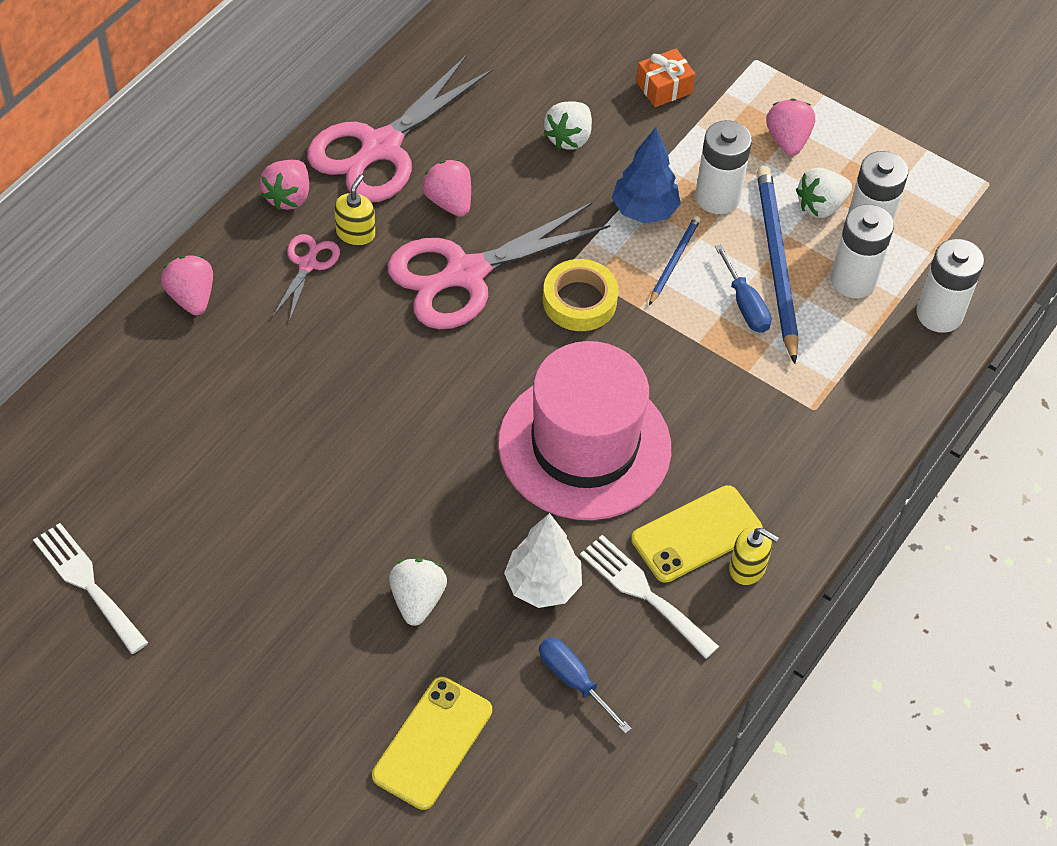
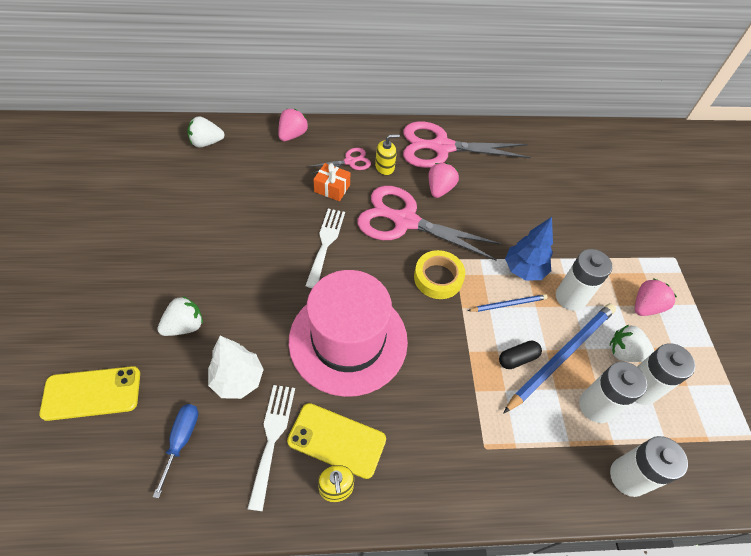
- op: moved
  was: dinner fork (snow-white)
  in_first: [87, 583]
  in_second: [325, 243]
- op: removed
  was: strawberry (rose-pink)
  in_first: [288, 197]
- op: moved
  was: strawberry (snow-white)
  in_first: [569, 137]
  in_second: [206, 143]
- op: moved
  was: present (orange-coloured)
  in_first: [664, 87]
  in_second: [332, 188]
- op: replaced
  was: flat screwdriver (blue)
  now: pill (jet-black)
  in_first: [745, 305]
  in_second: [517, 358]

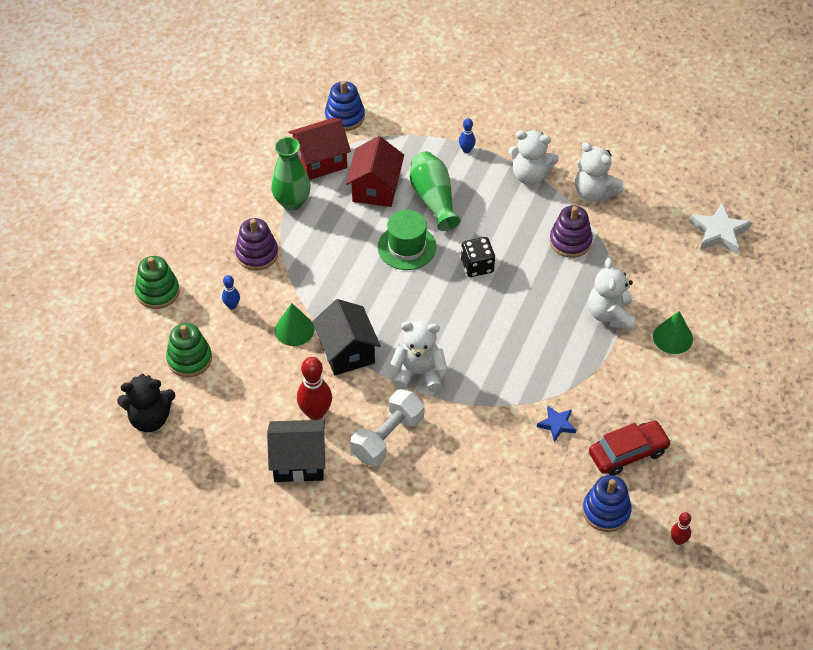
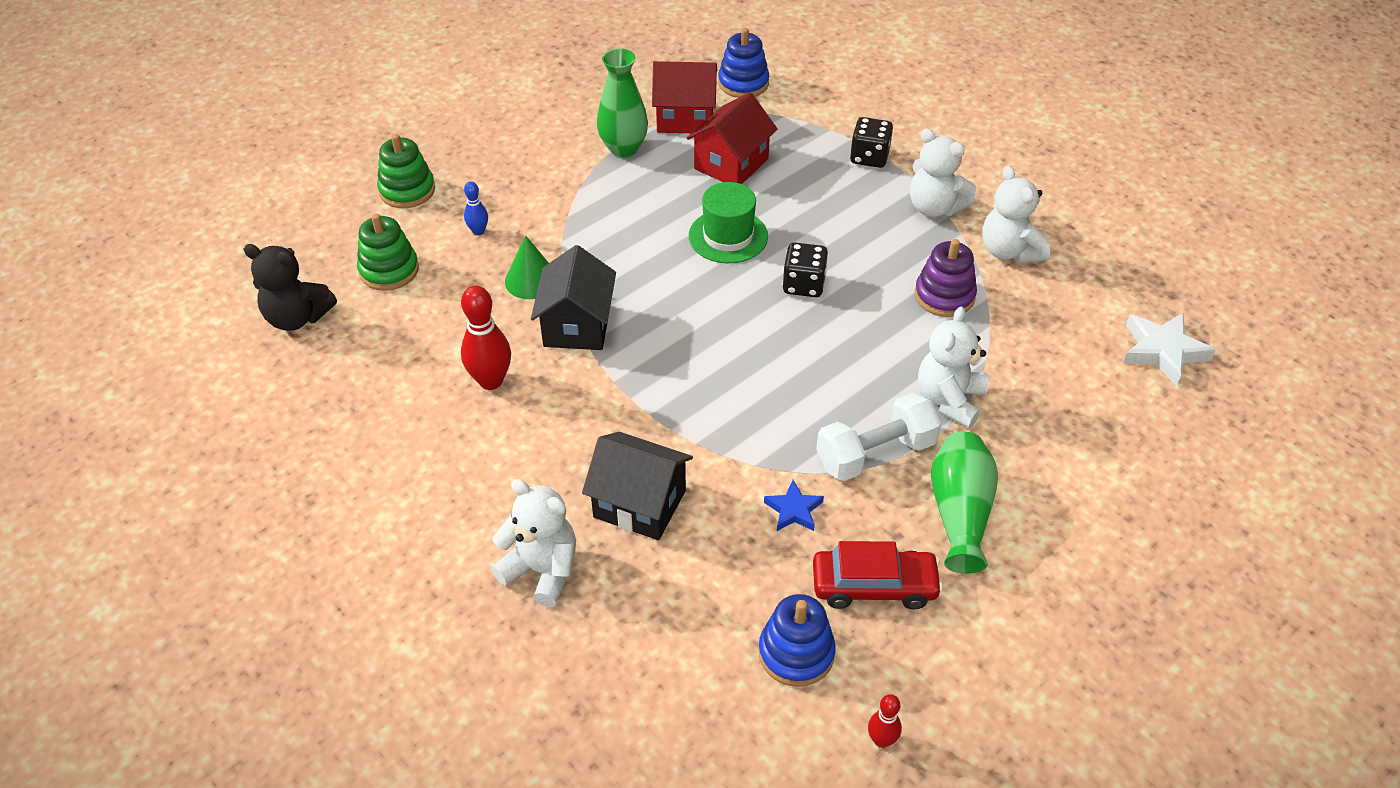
- op: removed
  was: stacking toy (violet)
  in_first: [257, 254]
- op: moved
  was: house (jet-black)
  in_first: [299, 462]
  in_second: [639, 504]
- op: moved
  was: free weight (snow-white)
  in_first: [387, 437]
  in_second: [875, 453]
- op: moved
  was: stuffed bear (snow-white)
  in_first: [419, 373]
  in_second: [542, 570]
- op: moved
  was: vase (emerald)
  in_first: [433, 199]
  in_second: [960, 512]
- op: replaced
  was: tenpin (blue)
  now: dice (jet-black)
  in_first: [466, 150]
  in_second: [869, 157]
- op: removed
  was: cone (emerald)
  in_first: [672, 337]

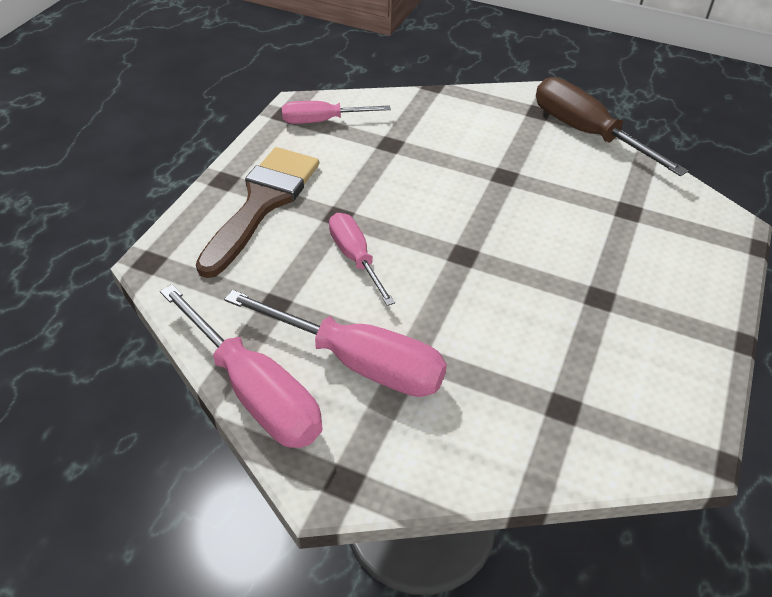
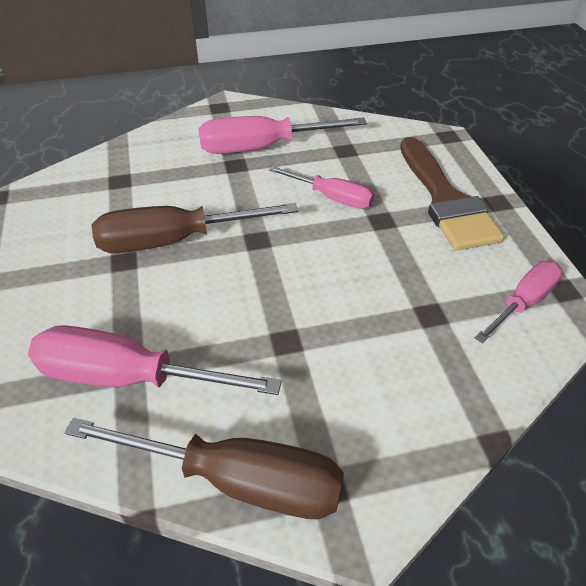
- op: moved
  was: flat screwdriver (rose-pink)
  in_first: [254, 391]
  in_second: [129, 378]
- op: added
  now: flat screwdriver (russet)
  in_second: [175, 241]

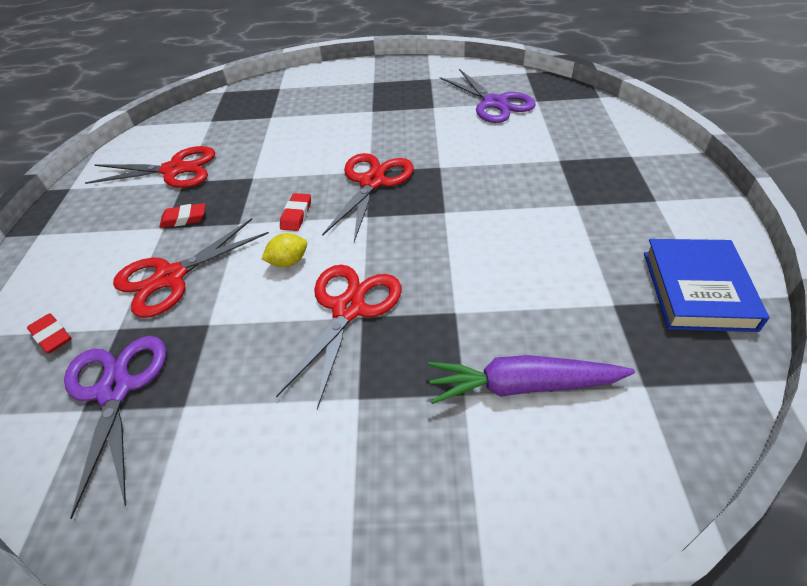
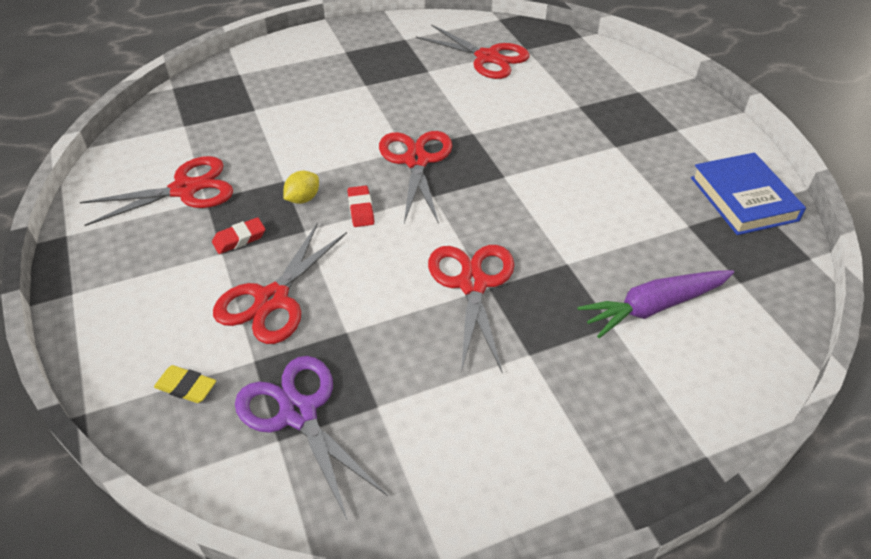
- op: recoloured
  was: eraser (crimson)
  now: eraser (golden)
  in_first: [52, 336]
  in_second: [186, 387]
- op: moved
  was: citrus fruit (golden)
  in_first: [288, 262]
  in_second: [303, 199]
- op: recoloured
  was: scissors (violet)
  now: scissors (crimson)
  in_first: [494, 103]
  in_second: [487, 57]

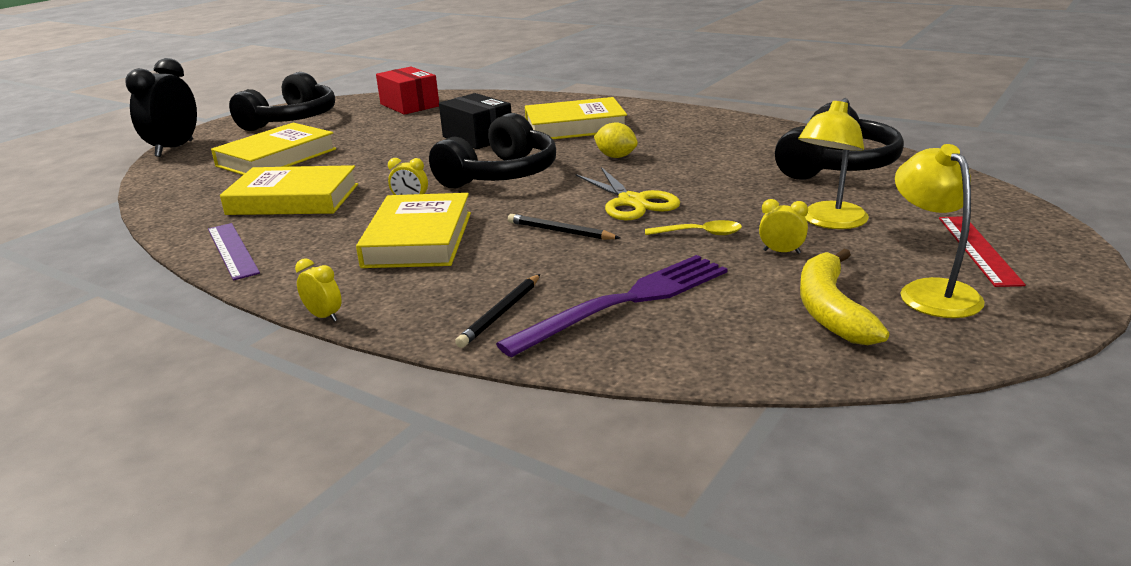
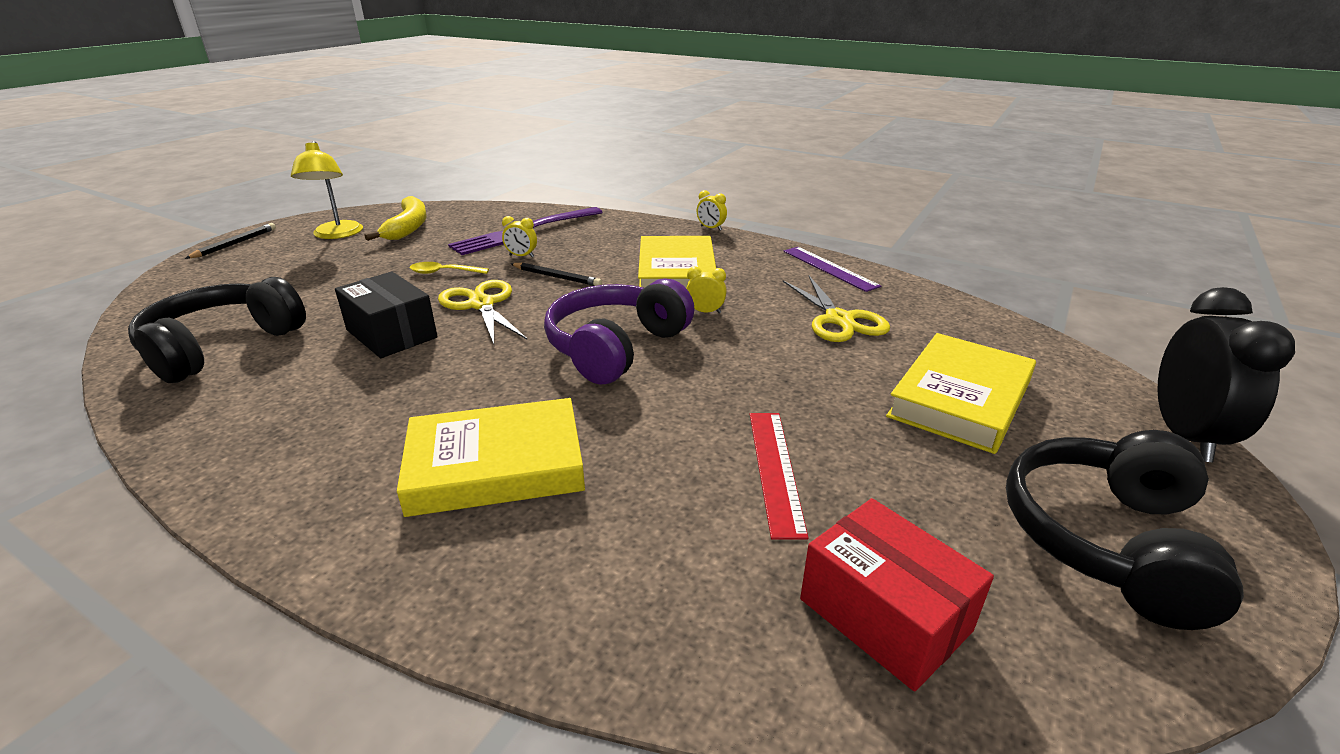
- op: replaced
  was: hardback (golden)
  now: scissors (golden)
  in_first: [293, 199]
  in_second: [839, 319]
- op: recoloured
  was: headphones (jet-black)
  now: headphones (violet)
  in_first: [500, 175]
  in_second: [616, 347]
- op: moved
  was: parcel (jet-black)
  in_first: [478, 137]
  in_second: [391, 334]
- op: moved
  was: wooden pencil (jet-black)
  in_first: [500, 313]
  in_second: [235, 243]
- op: removed
  was: citrus fruit (golden)
  in_first: [616, 156]
- op: moved
  was: alarm clock (golden)
  in_first: [781, 252]
  in_second: [521, 256]
- op: removed
  was: reading lamp (golden)
  in_first: [830, 222]
- op: moved
  was: measuring stick (crimson)
  in_first: [978, 249]
  in_second: [775, 469]

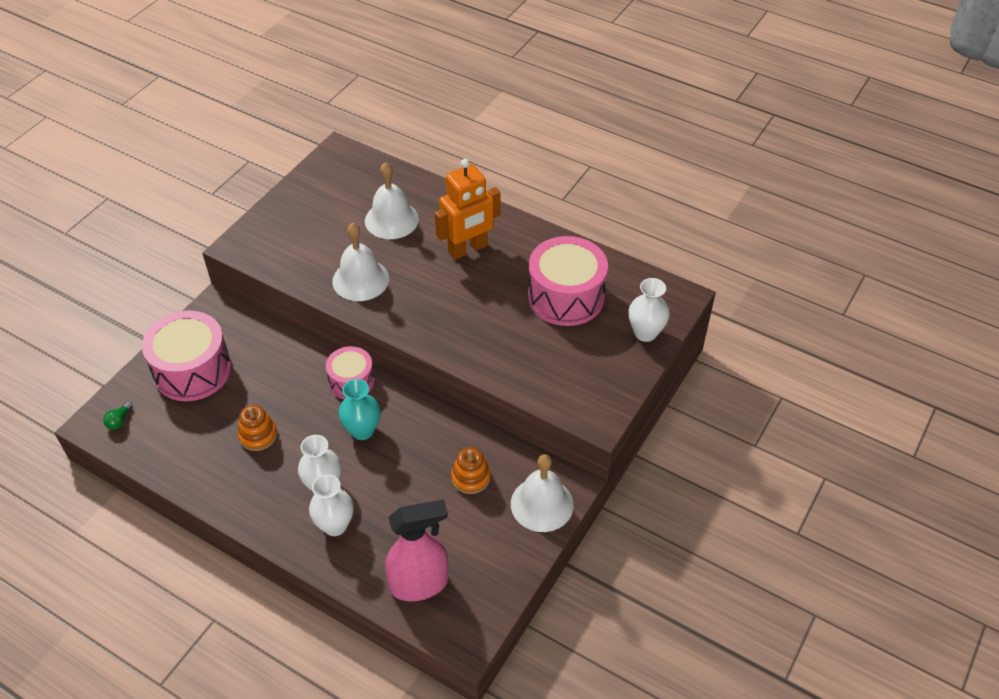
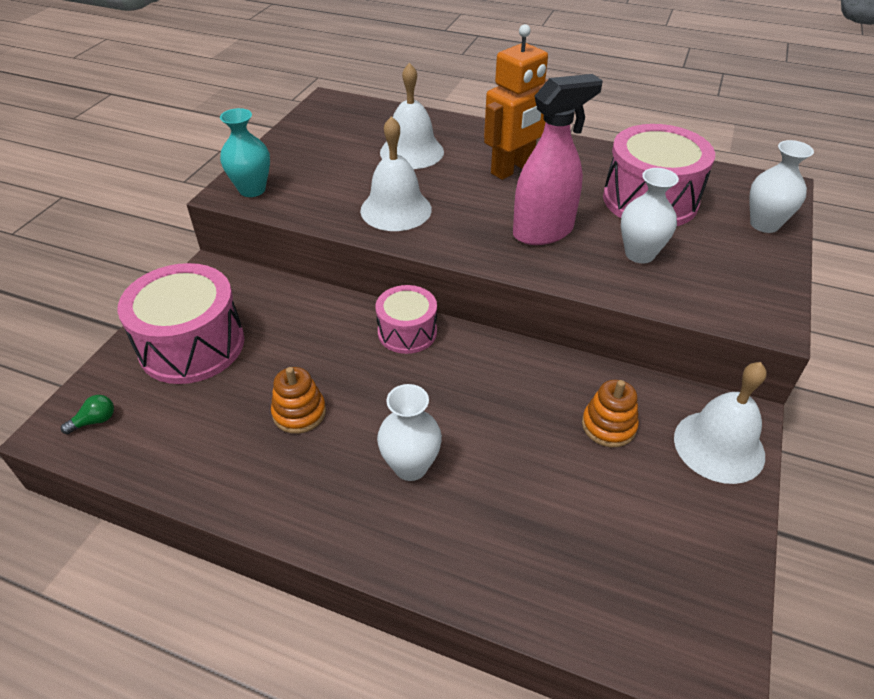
- op: turned
  was: bulb (emerald)
  in_first: [119, 421]
  in_second: [95, 421]
  clockwise: -135
- op: moved
  was: vase (snow-white)
  in_first: [335, 525]
  in_second: [639, 254]
- op: moved
  was: vase (turquoise)
  in_first: [362, 430]
  in_second: [252, 190]
- op: moved
  was: sprayer (rose-pink)
  in_first: [419, 584]
  in_second: [543, 232]

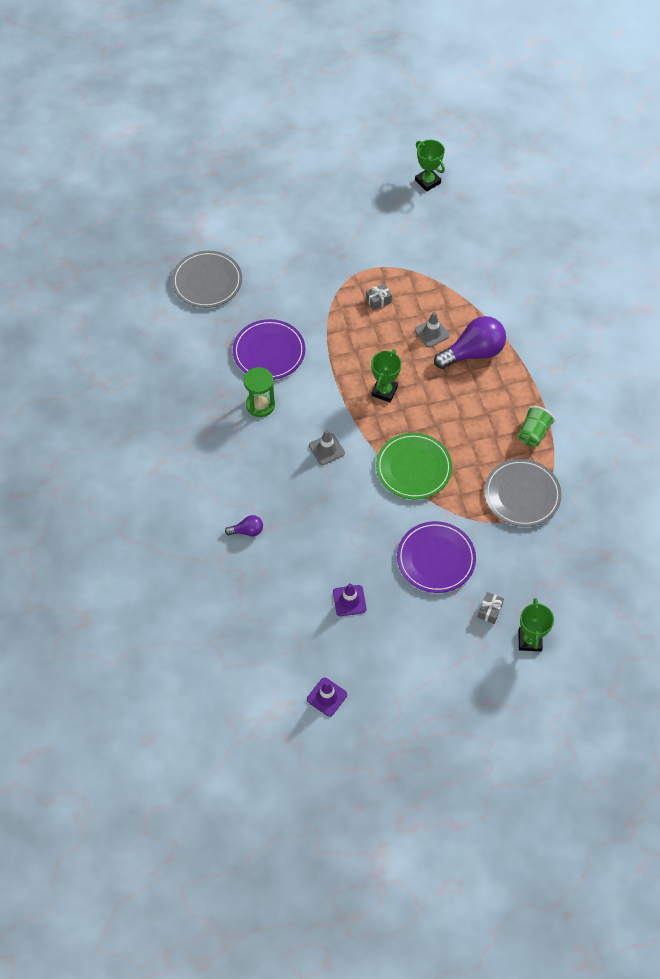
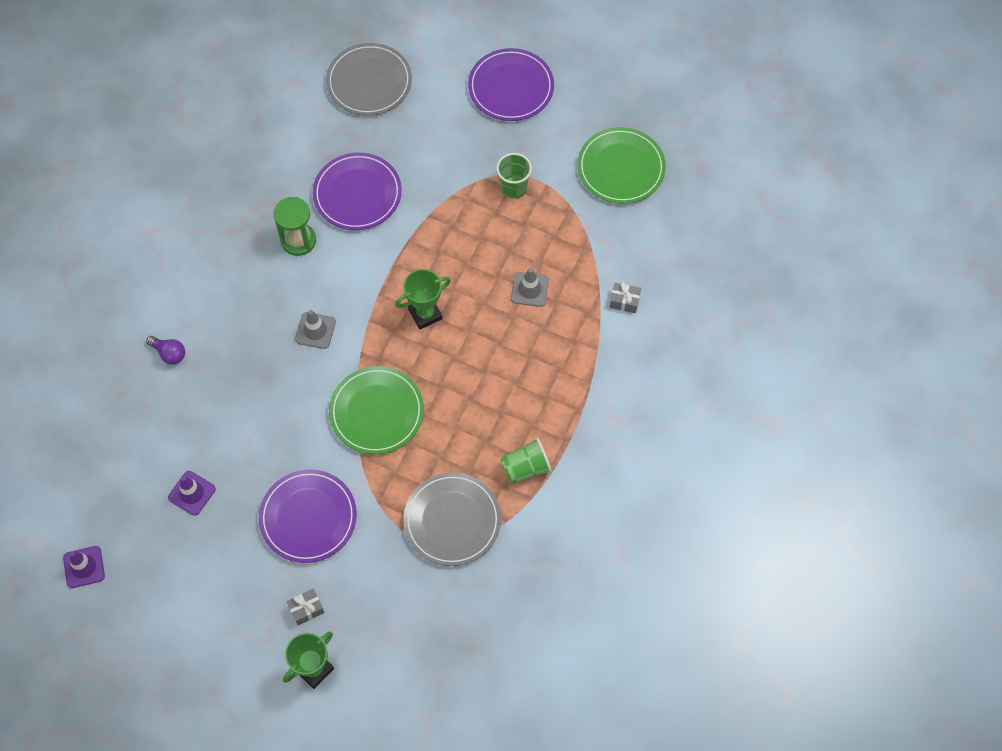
- op: moved
  was: present (gray)
  in_first: [378, 300]
  in_second: [624, 301]
- op: removed
  was: prize cup (emerald)
  in_first: [427, 181]
- op: removed
  was: bulb (violet)
  in_first: [473, 353]
- op: added
  now: plate (violet)
  in_second: [511, 87]
- op: added
  now: cup (emerald)
  in_second: [513, 188]
- op: added
  now: plate (emerald)
  in_second: [621, 168]

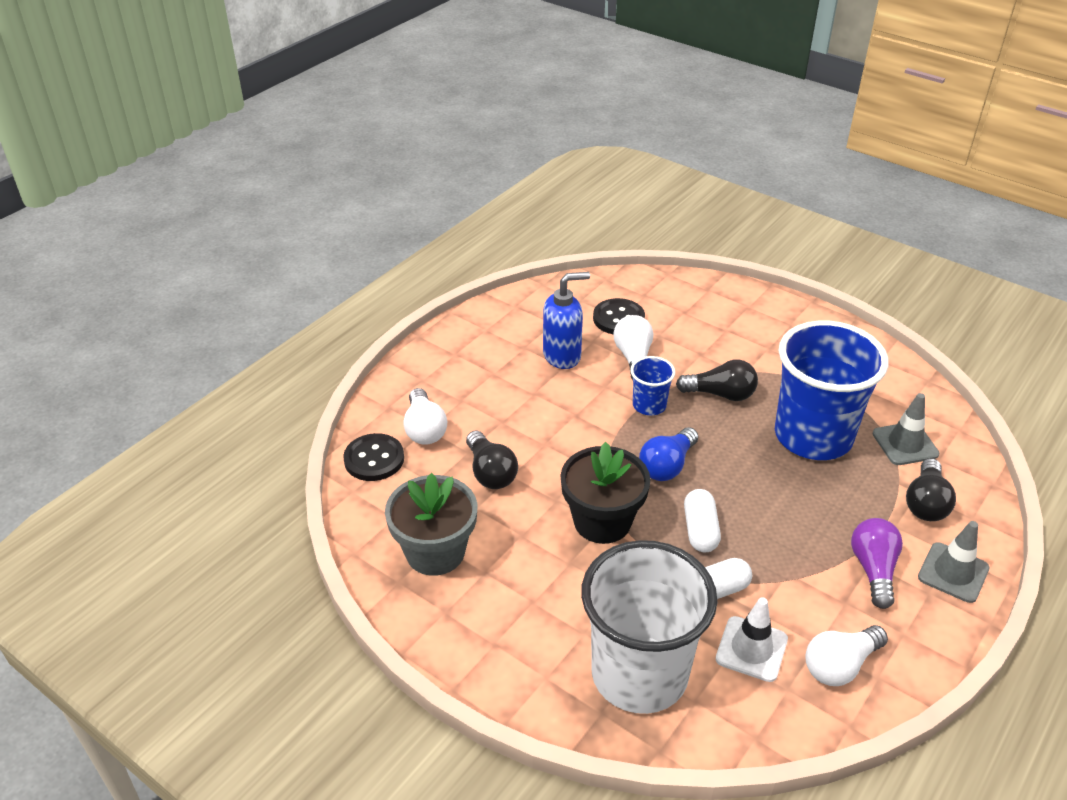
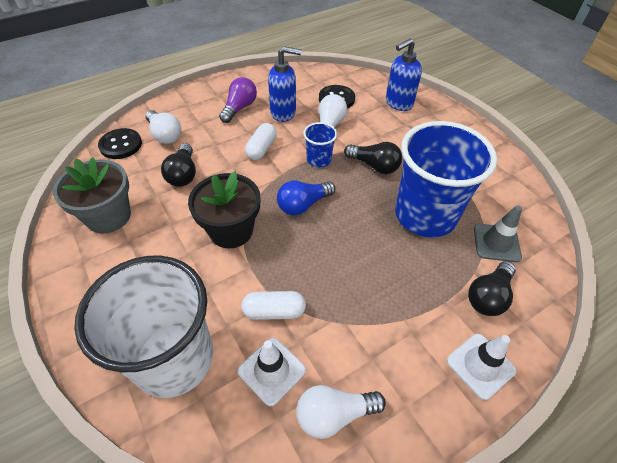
- op: turned
  was: bulb (snow-white)
  in_first: [424, 429]
  in_second: [165, 135]
  clockwise: -45
- op: moved
  was: pill (snow-white)
  in_first: [700, 530]
  in_second: [261, 149]
- op: moved
  was: bulb (violet)
  in_first: [873, 570]
  in_second: [239, 108]
- op: recoloured
  was: safety cone (gray)
  now: safety cone (snow-white)
  in_first: [953, 573]
  in_second: [480, 365]
- op: added
  now: soap pump (blue)
  in_second: [398, 103]

